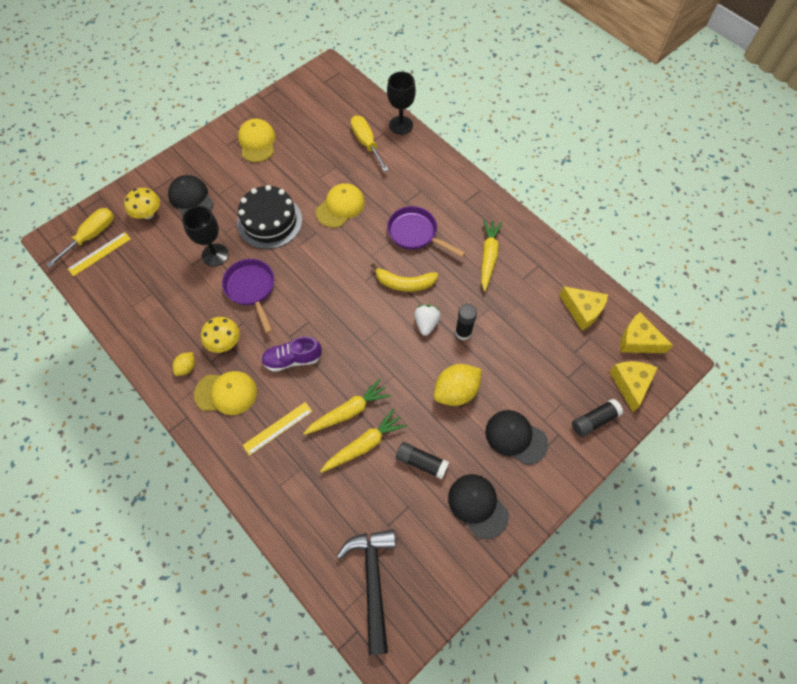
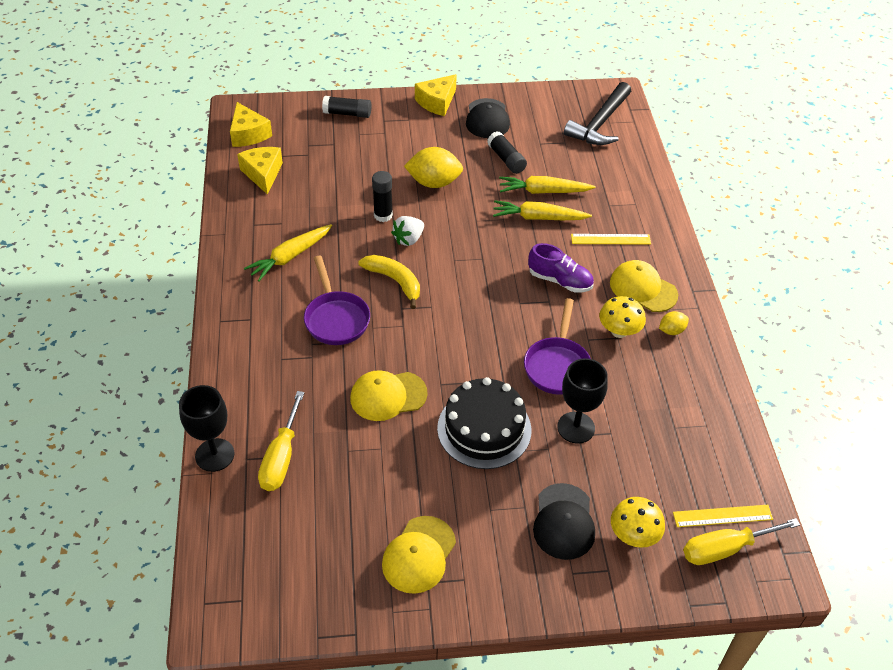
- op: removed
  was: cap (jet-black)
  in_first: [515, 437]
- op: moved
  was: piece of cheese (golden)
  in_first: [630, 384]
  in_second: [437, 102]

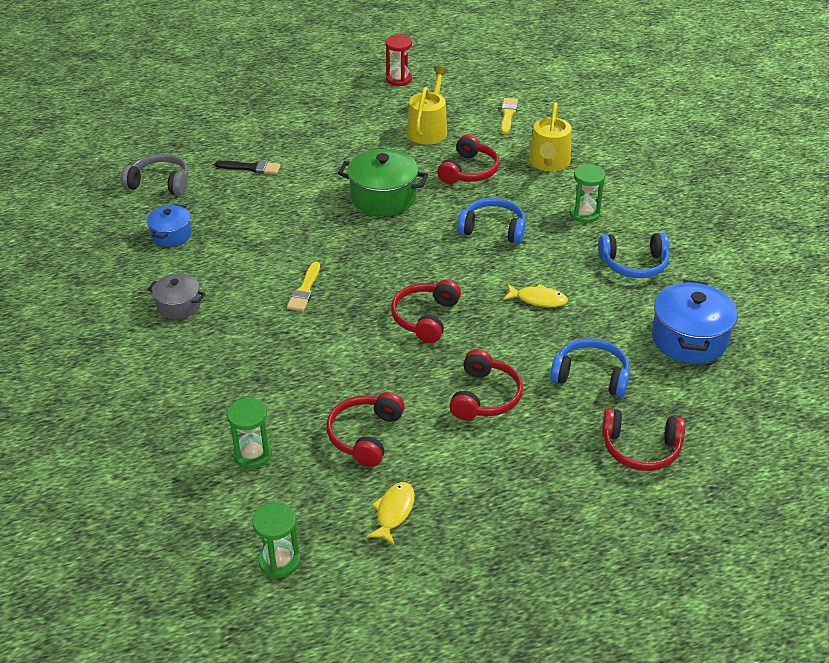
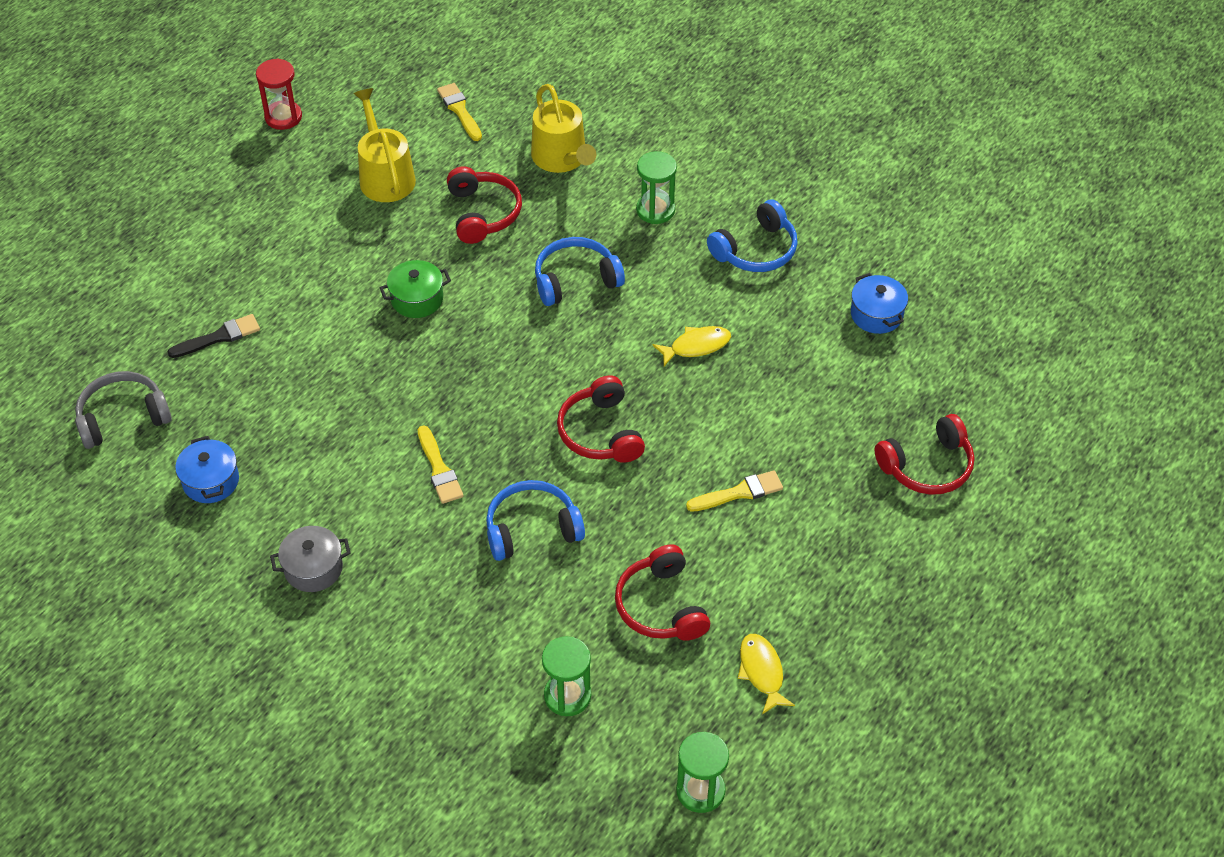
- op: resized
  was: stockpot (emerald)
  in_first: [383, 197]
  in_second: [417, 299]
  ratio: 0.59
- op: replaced
  was: headphones (crimson)
  now: paintbrush (golden)
  in_first: [484, 396]
  in_second: [739, 492]
- op: moved
  was: headphones (blue)
  in_first: [591, 376]
  in_second: [532, 529]
- op: resized
  was: stockpot (blue)
  in_first: [689, 338]
  in_second: [876, 314]
  ratio: 0.59

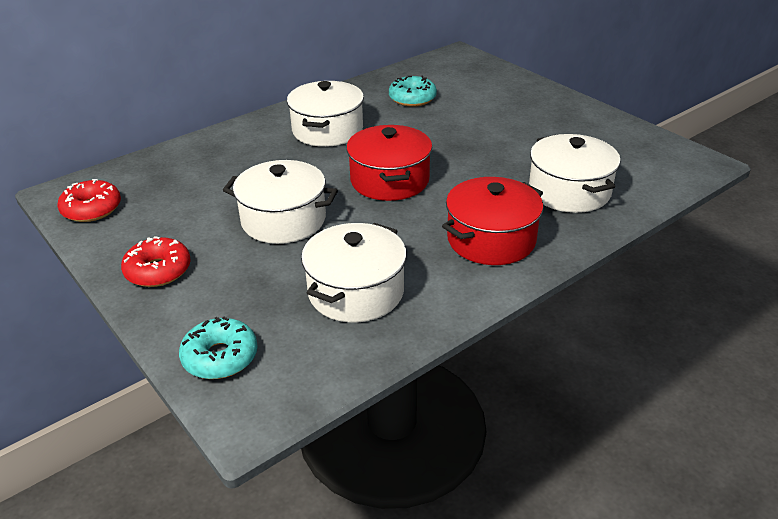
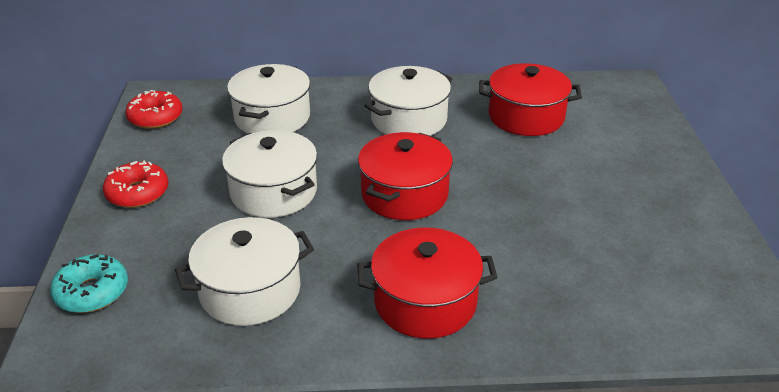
- op: replaced
  was: doughnut (turquoise)
  now: stockpot (crimson)
  in_first: [412, 98]
  in_second: [526, 117]
- op: moved
  was: stockpot (snow-white)
  in_first: [569, 191]
  in_second: [272, 117]

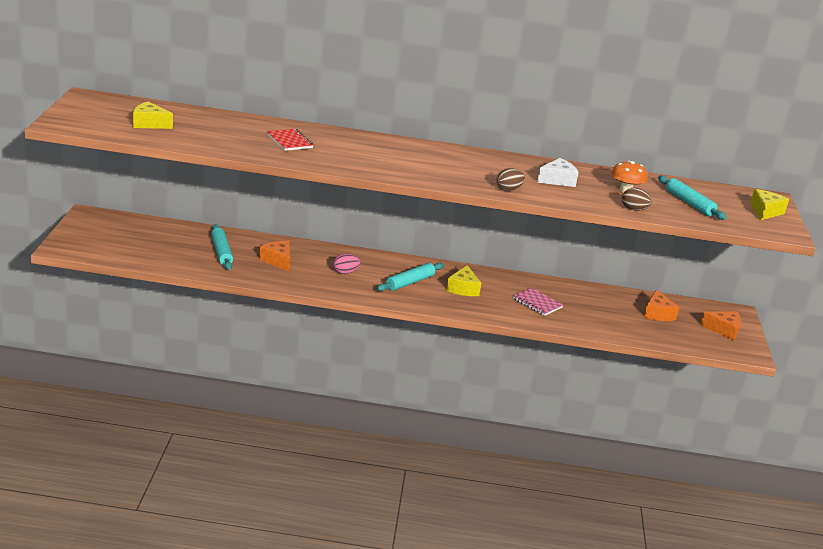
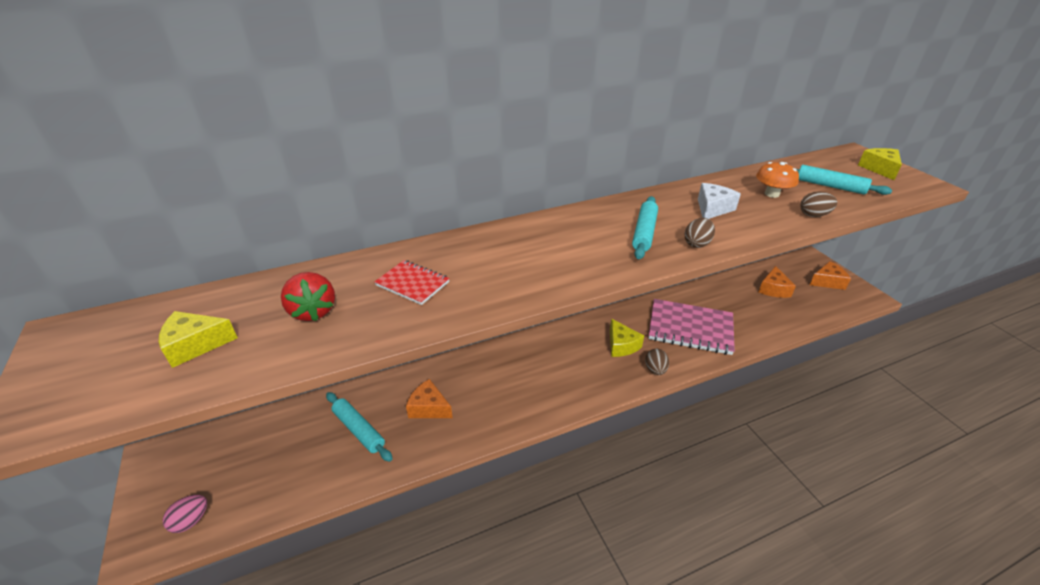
- op: moved
  was: toy egg (rose-pink)
  in_first: [345, 272]
  in_second: [191, 521]
- op: moved
  was: dough roller (turquoise)
  in_first: [410, 282]
  in_second: [644, 233]
- op: resized
  was: notebook (rose-pink)
  in_first: [537, 303]
  in_second: [690, 328]
  ratio: 1.9
- op: turned
  was: piece of cheese (orange-coloured)
  in_first: [657, 314]
  in_second: [773, 289]
  clockwise: 45
- op: added
  now: strawberry (crimson)
  in_second: [313, 311]
- op: added
  now: toy egg (russet)
  in_second: [655, 370]

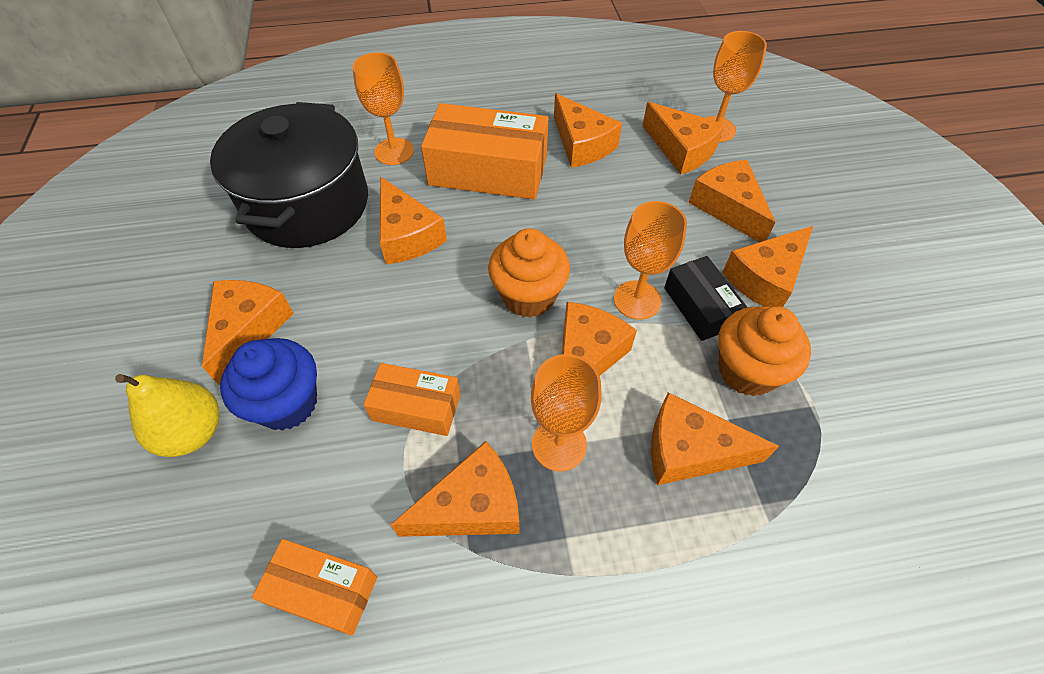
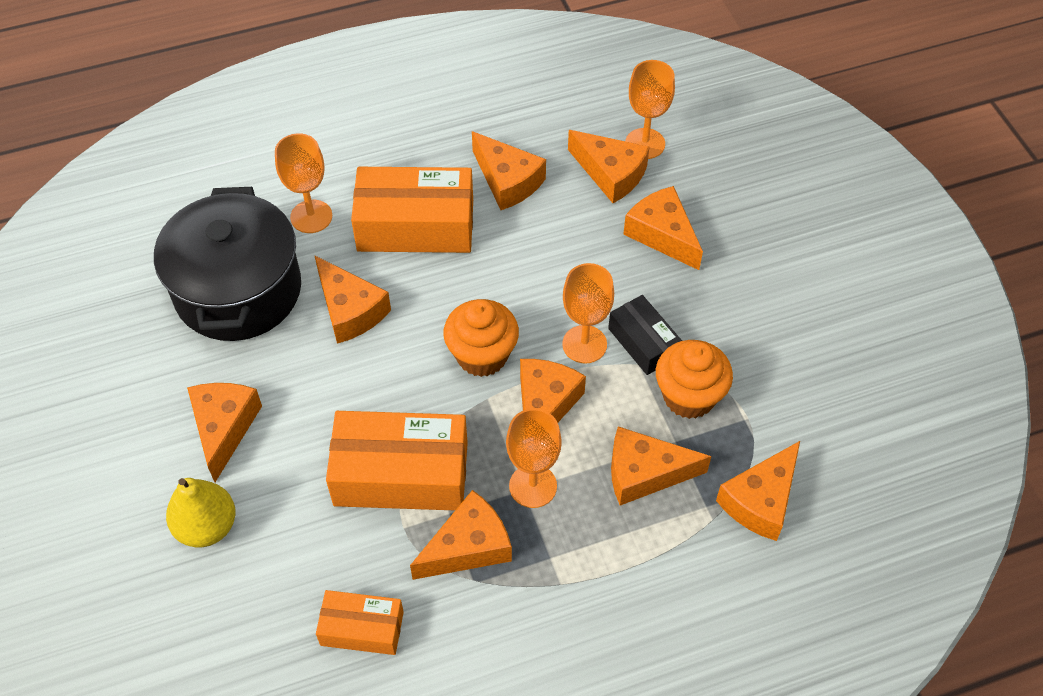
- op: removed
  was: muffin (blue)
  in_first: [287, 403]
- op: resized
  was: parcel (orange-coloured)
  in_first: [416, 407]
  in_second: [401, 474]
  ratio: 1.81
- op: moved
  was: piece of cheese (orange-coloured)
  in_first: [765, 278]
  in_second: [761, 501]

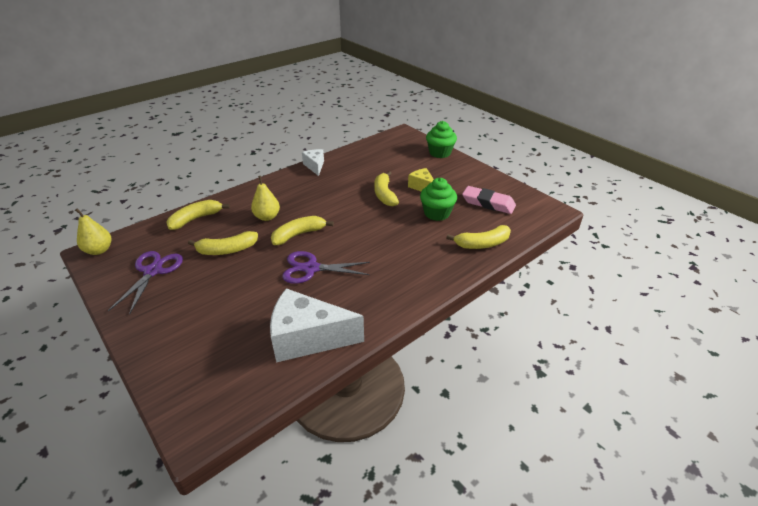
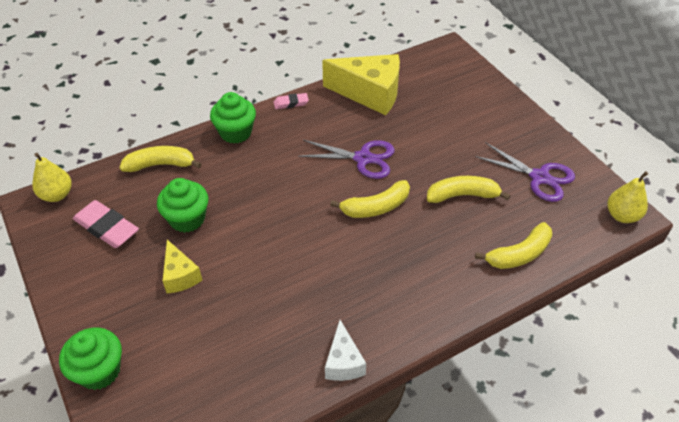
- op: turned
  was: scissors (violet)
  in_first: [153, 271]
  in_second: [539, 177]
  clockwise: -75
- op: moved
  was: pear (golden)
  in_first: [267, 217]
  in_second: [57, 195]
- op: recoloured
  was: piece of cheese (snow-white)
  now: piece of cheese (golden)
  in_first: [308, 338]
  in_second: [370, 94]
- op: removed
  was: toy banana (golden)
  in_first: [384, 194]
- op: added
  now: muffin (emerald)
  in_second: [235, 132]
- op: added
  now: eraser (rose-pink)
  in_second: [291, 103]

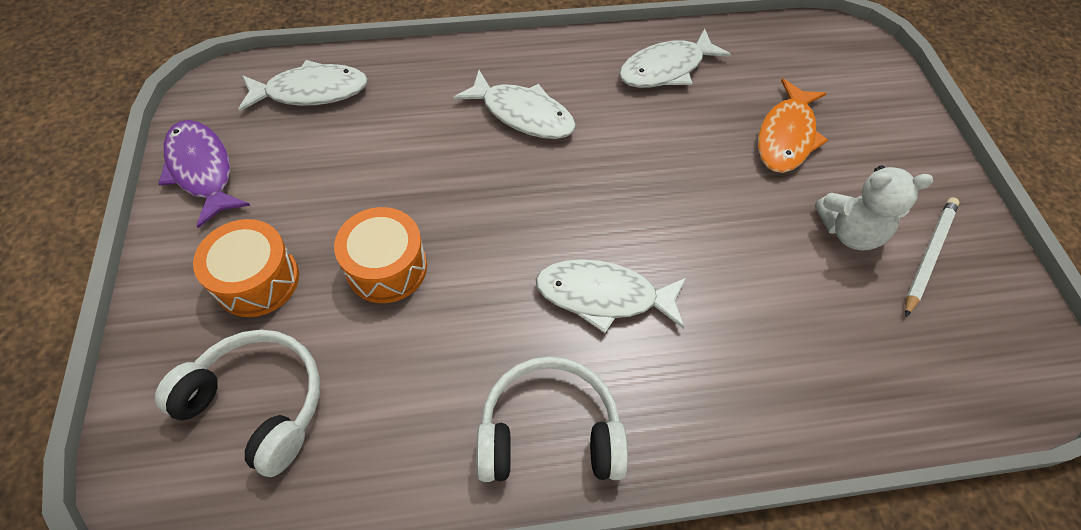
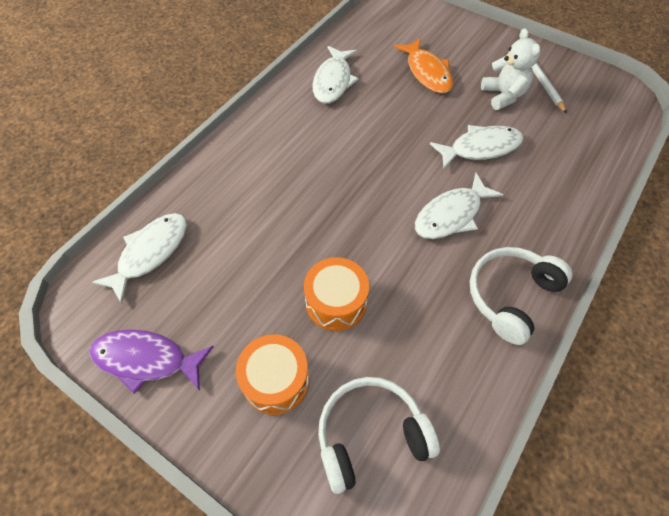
- op: moved
  was: toy fish (snow-white)
  in_first: [522, 114]
  in_second: [480, 148]
- op: turned
  was: stuffed bear (snow-white)
  in_first: [849, 231]
  in_second: [503, 95]
  clockwise: -60

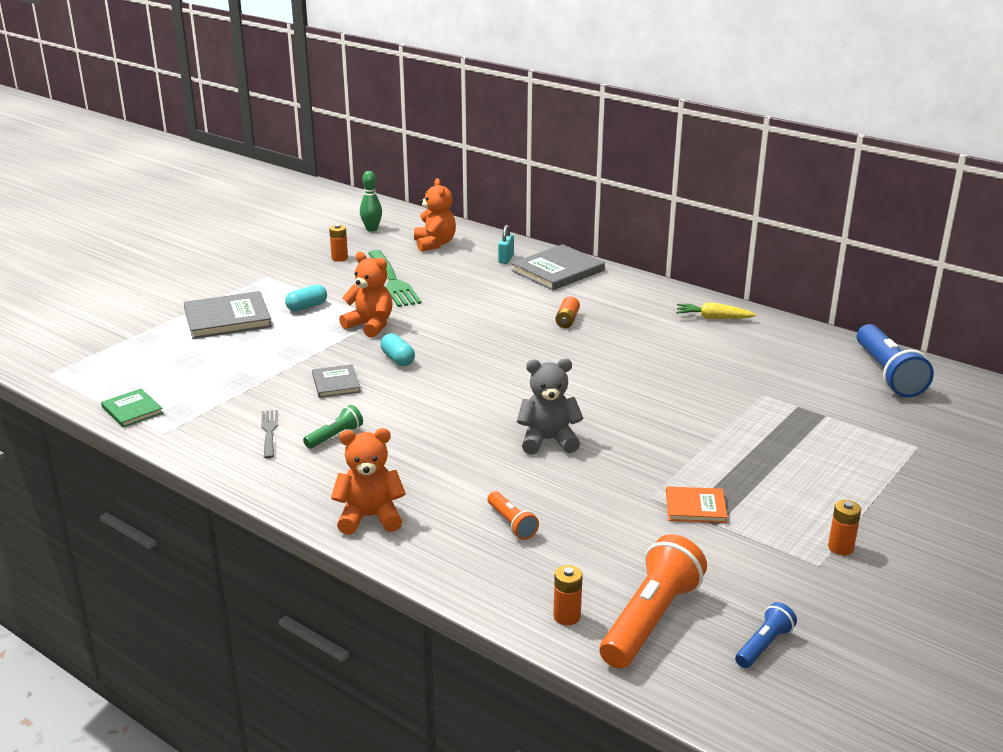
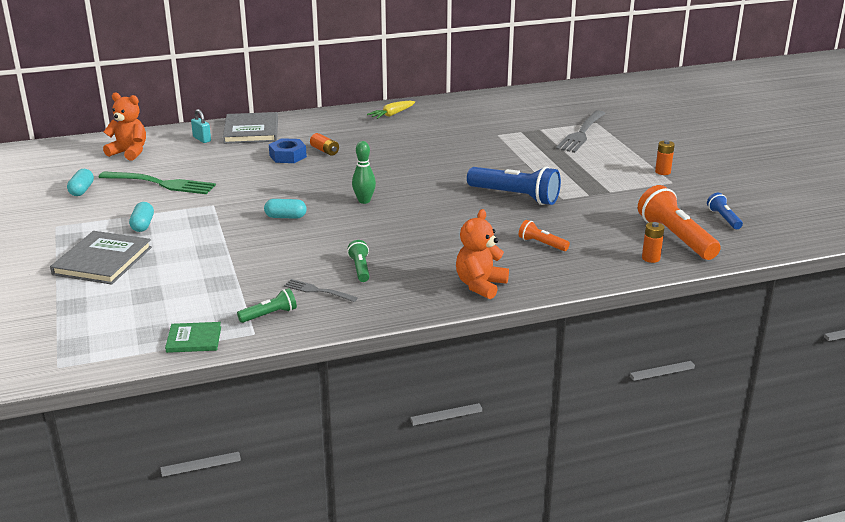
- op: removed
  was: hardback (gray)
  in_first: [336, 383]
- op: replaced
  was: power cell (orange-coloured)
  now: pill (turquoise)
  in_first: [339, 258]
  in_second: [81, 190]
- op: removed
  was: stuffed bear (orange-coloured)
  in_first: [370, 325]
- op: moved
  was: tenpin (emerald)
  in_first: [372, 229]
  in_second: [364, 201]
- op: turned
  was: flashlight (orange-coloured)
  in_first: [511, 523]
  in_second: [542, 244]
  clockwise: -150
- op: removed
  was: stuffed bear (gray)
  in_first: [548, 440]
- op: removed
  was: hardback (orange-coloured)
  in_first: [695, 507]
- op: moved
  was: flashlight (blue)
  in_first: [887, 374]
  in_second: [515, 196]
- op: added
  now: flashlight (emerald)
  in_second: [269, 315]
- op: added
  now: hexagon nut (blue)
  in_second: [288, 156]
- op: added
  now: dinner fork (gray)
  in_second: [581, 133]

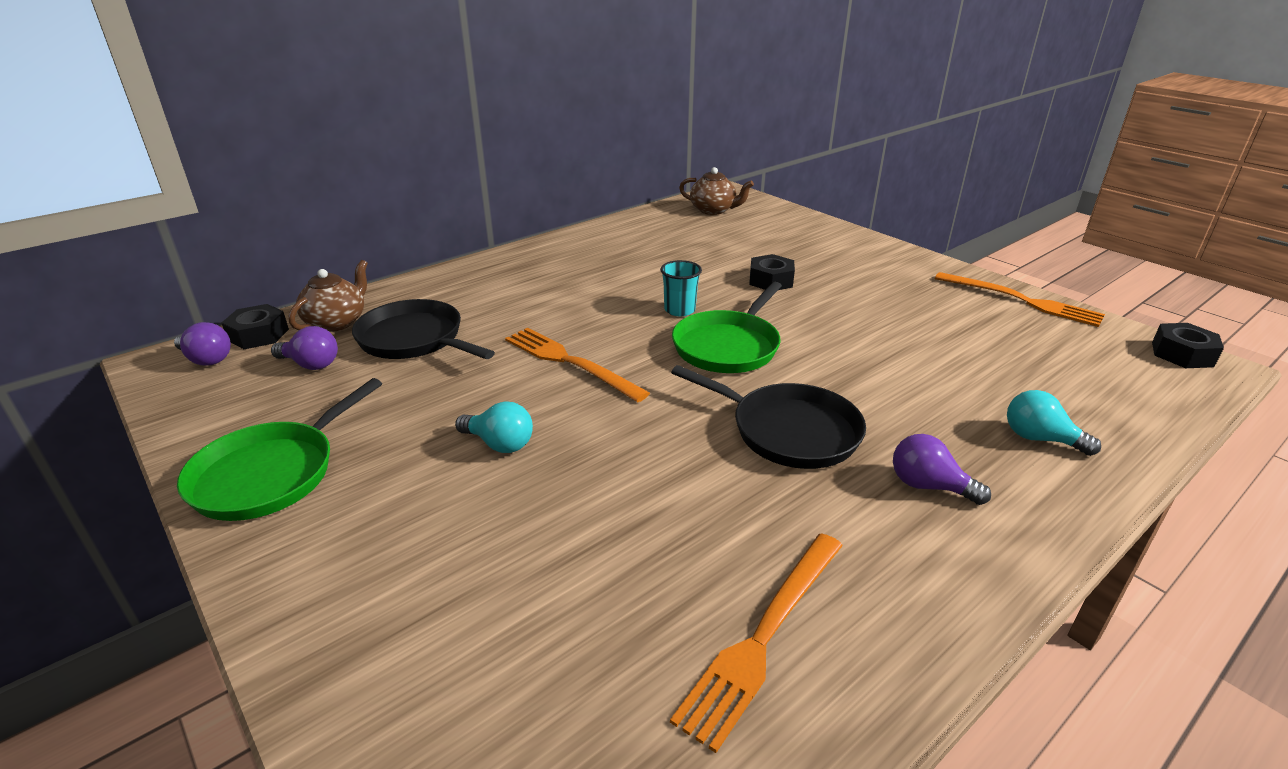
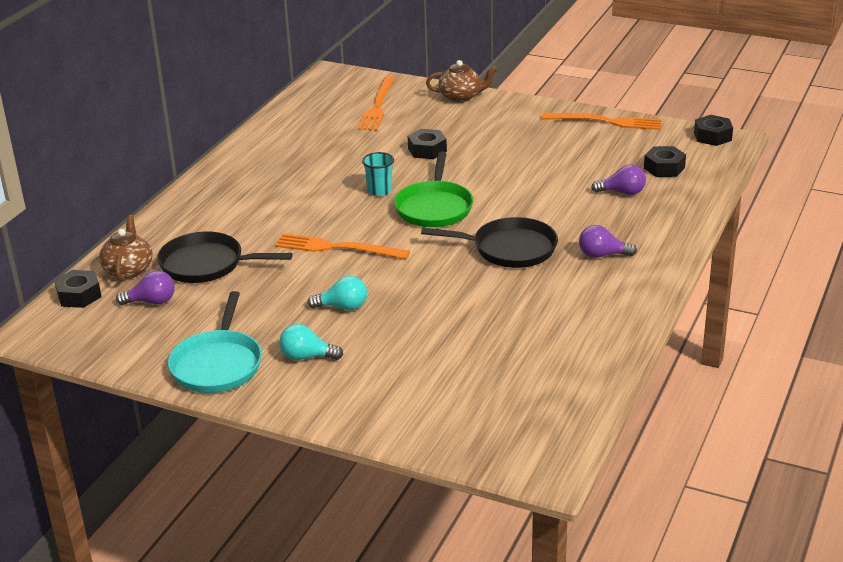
- op: moved
  was: bulb (violet)
  in_first: [206, 359]
  in_second: [622, 192]
- op: recoloured
  was: skillet (emerald)
  now: skillet (turquoise)
  in_first: [270, 474]
  in_second: [218, 365]
- op: moved
  was: dinner fork (orange-coloured)
  in_first: [763, 636]
  in_second: [377, 106]
- op: moved
  was: tea pot (russet)
  in_first: [713, 210]
  in_second: [461, 97]
- op: moved
  was: bulb (turquoise)
  in_first: [1039, 439]
  in_second: [307, 357]
- op: added
  now: hexagon nut (jet-black)
  in_second: [664, 168]

